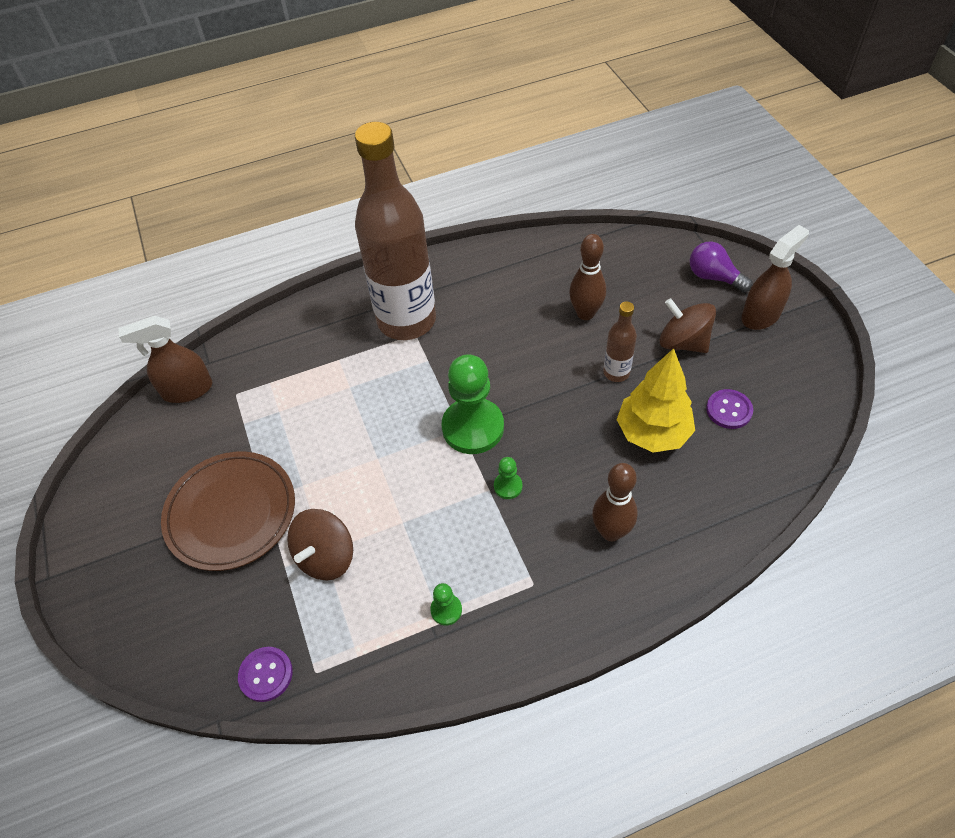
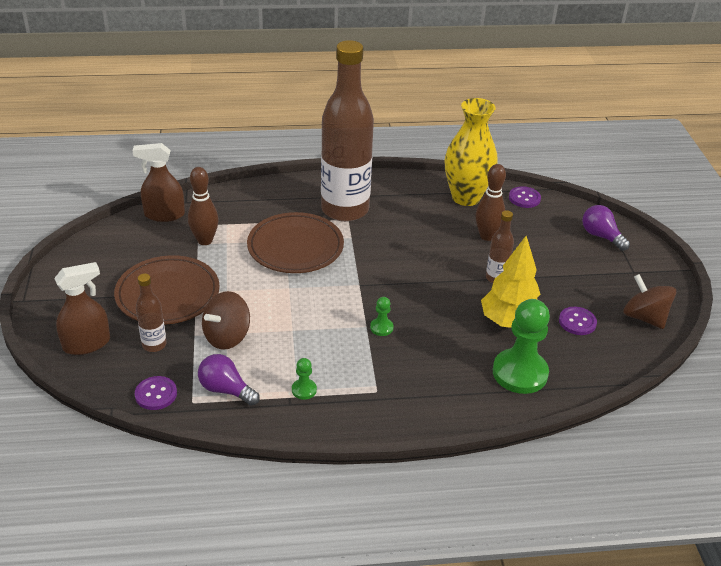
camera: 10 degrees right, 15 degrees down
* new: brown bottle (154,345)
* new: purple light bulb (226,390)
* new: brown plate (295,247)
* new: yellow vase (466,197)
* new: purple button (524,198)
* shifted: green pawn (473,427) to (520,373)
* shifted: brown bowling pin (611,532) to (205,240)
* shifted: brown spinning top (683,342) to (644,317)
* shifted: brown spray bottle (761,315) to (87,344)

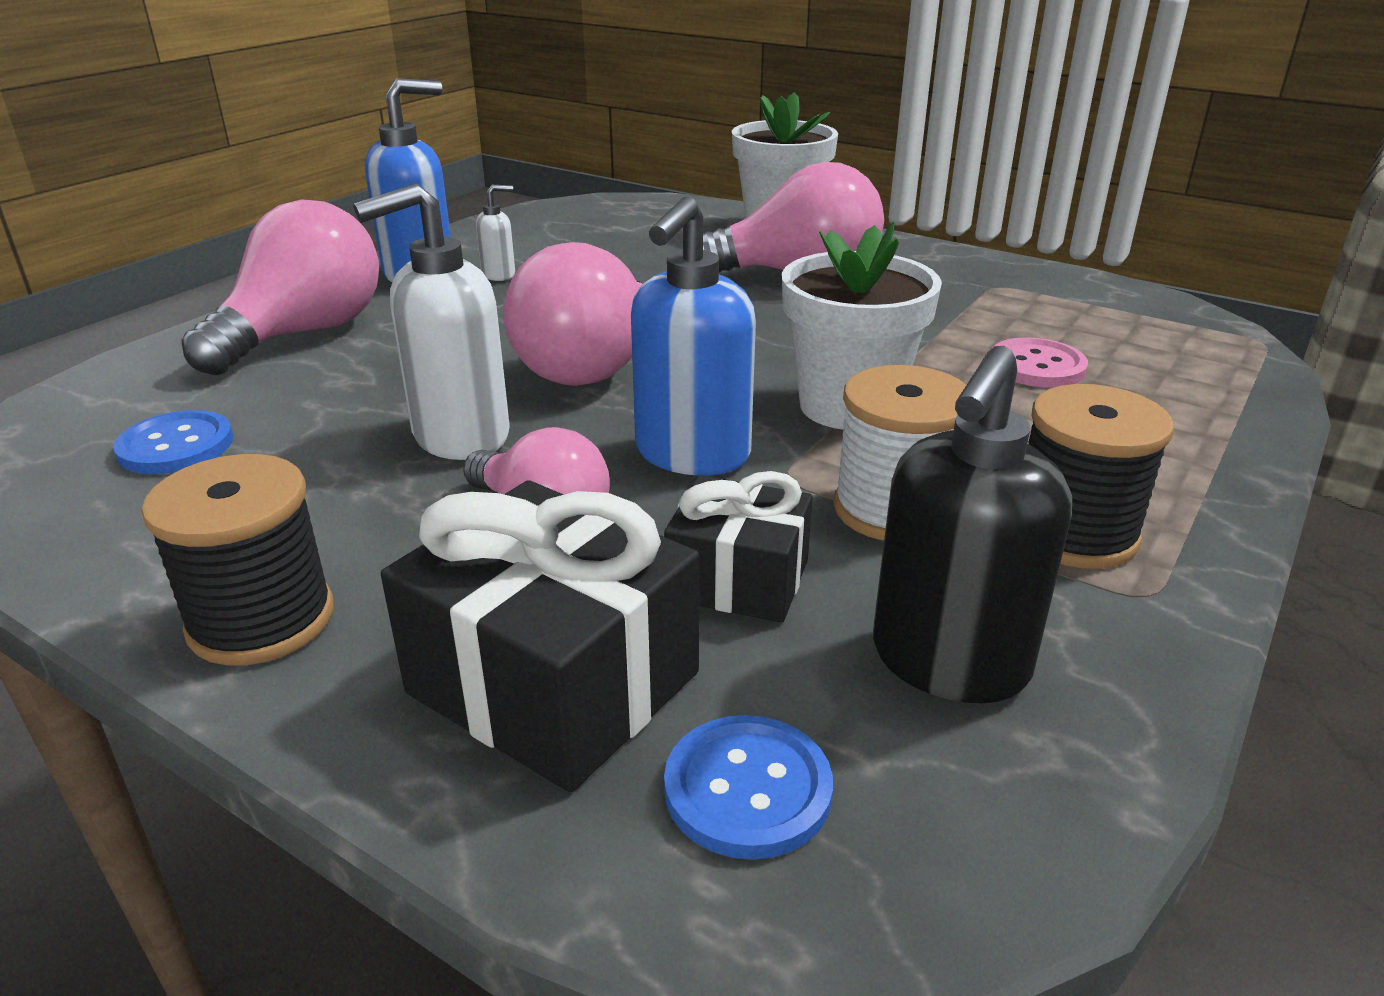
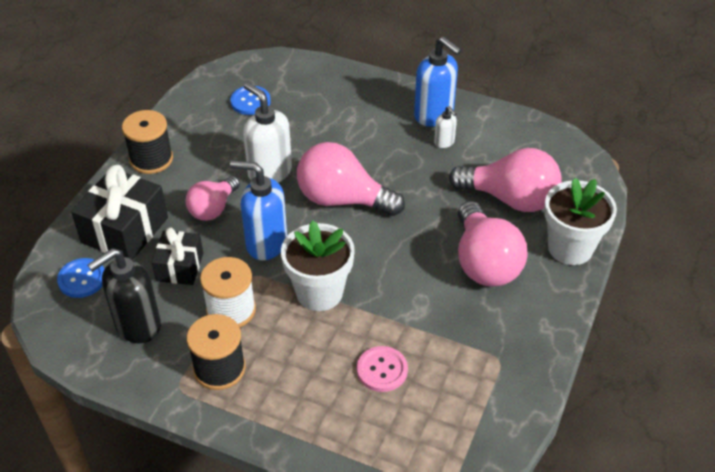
camera: 80 degrees right, 15 degrees up
* shifted: pink light bulb (304,334) to (510,199)
* rotated: black soap dispenser (948,662) = (137,325) 60 degrees counterclockwise

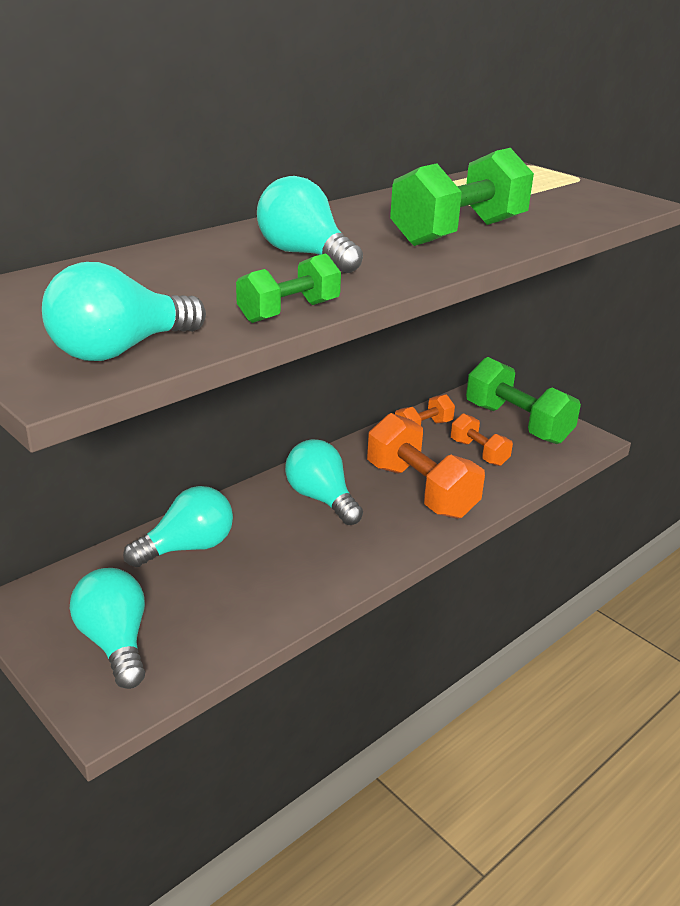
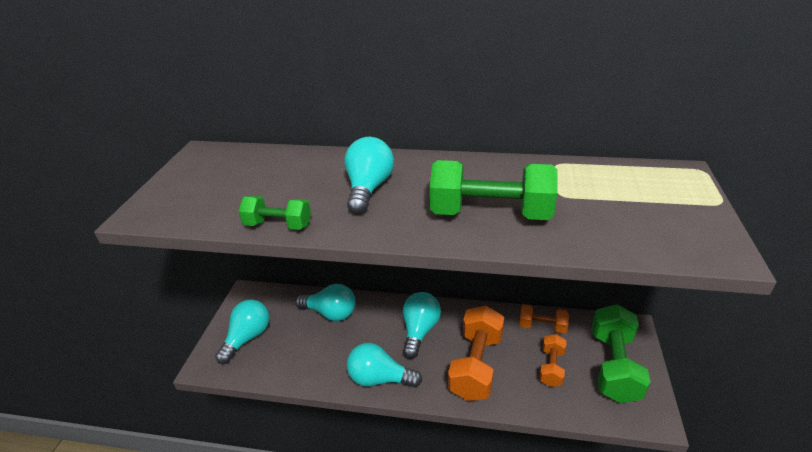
camera: 55 degrees right, 5 degrees up
* shifted: turquoise light bulb (120,350) to (379,378)

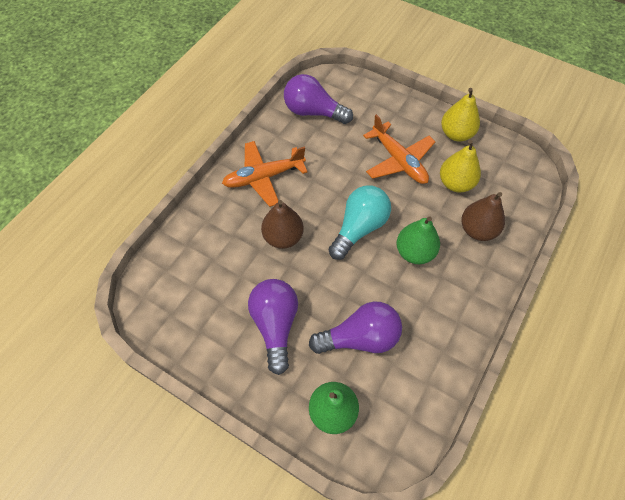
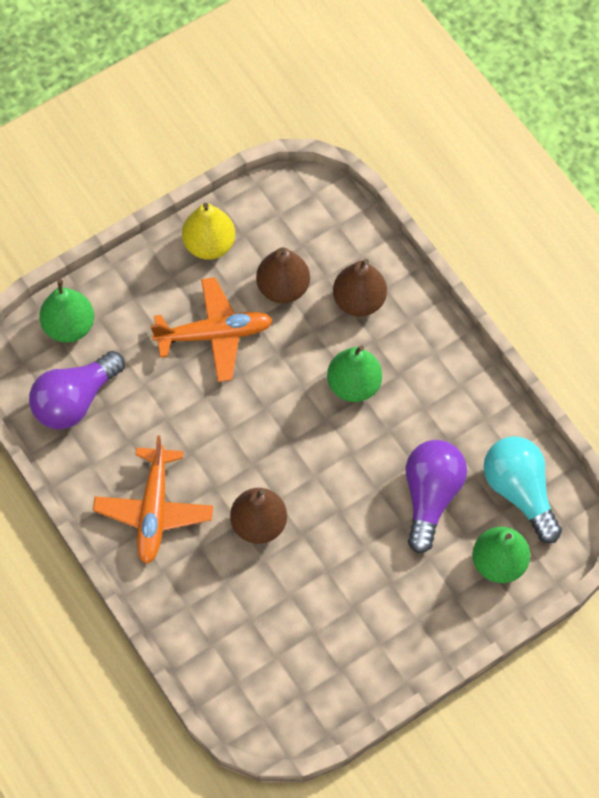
camera: 65 degrees left, 5 degrees up
* gone: purple light bulb (275,325)
* new: green pear (69,326)
* shifted: turquoise light bulb (359,228) to (519,491)
* repainted: yellow pear (455,183) to brown pear (283,288)

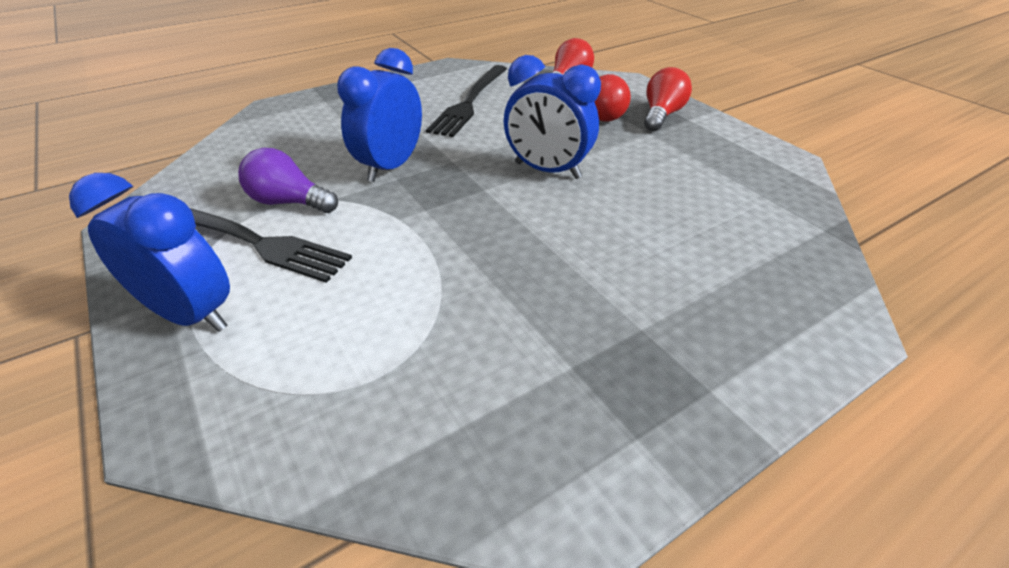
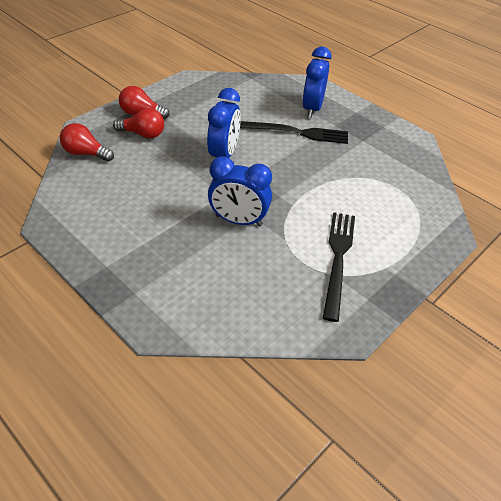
camera: 105 degrees left, 5 degrees up
* gone: purple light bulb (289,202)
* shifted: blue clock (191,314) to (312,108)
* shifted: black fork (470,102) to (296,132)

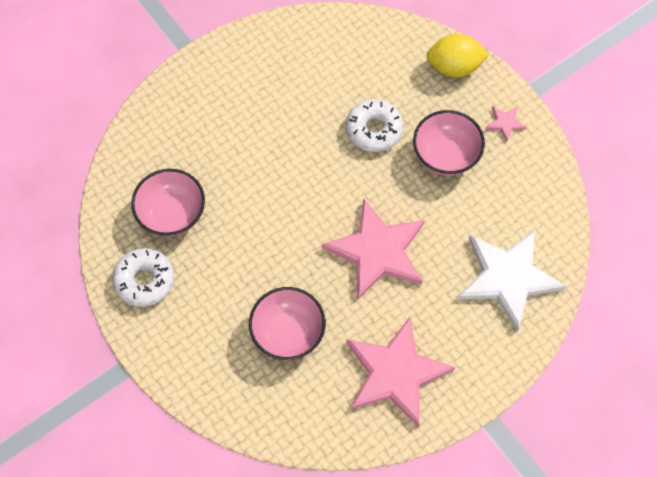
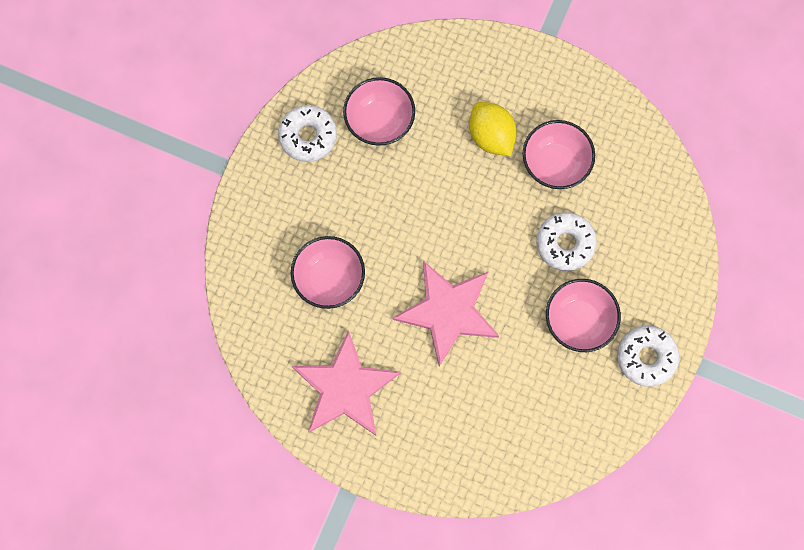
camera: 60 degrees right, 10 degrees up
* gone: white star (508,278)
* new: pink bowl (554,164)
* shifted: yellow lemon (454,67) to (491,136)
* swapped: pink star (505,123) to white donut (646,357)

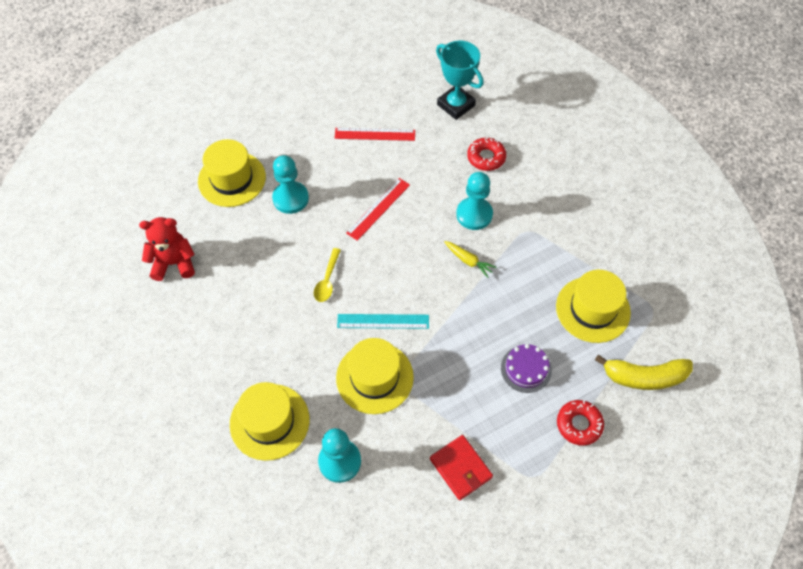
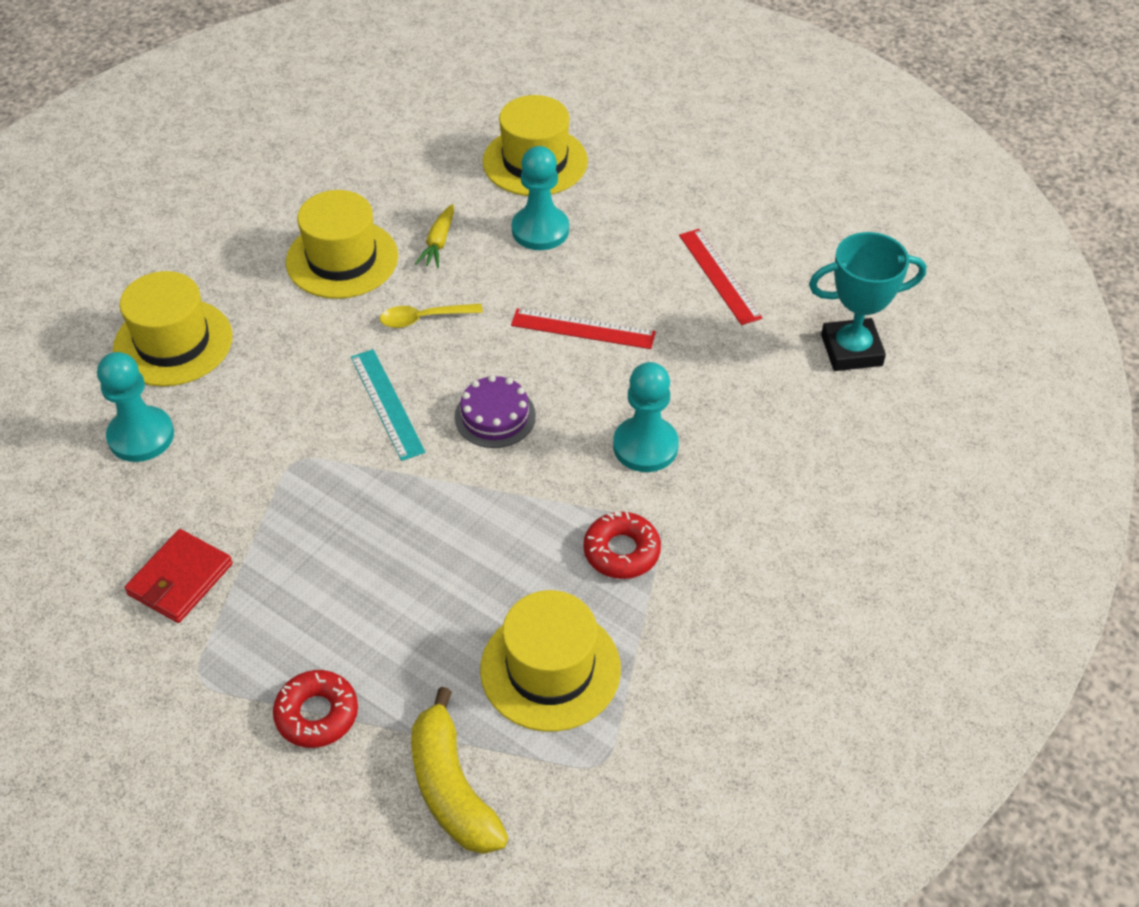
camera: 65 degrees right, 10 degrees down
* gone: red teddy bear (174,263)
* shifted: yellow hat (374,377) to (342,259)
* shifted: yellow carrot (468,261) to (438,243)
* shifted: red donut (486,157) to (621,551)
* shifted: purple cake (526,369) to (495,416)
* rotated: turquoise trophy (456,105) = (851,350) 60 degrees clockwise

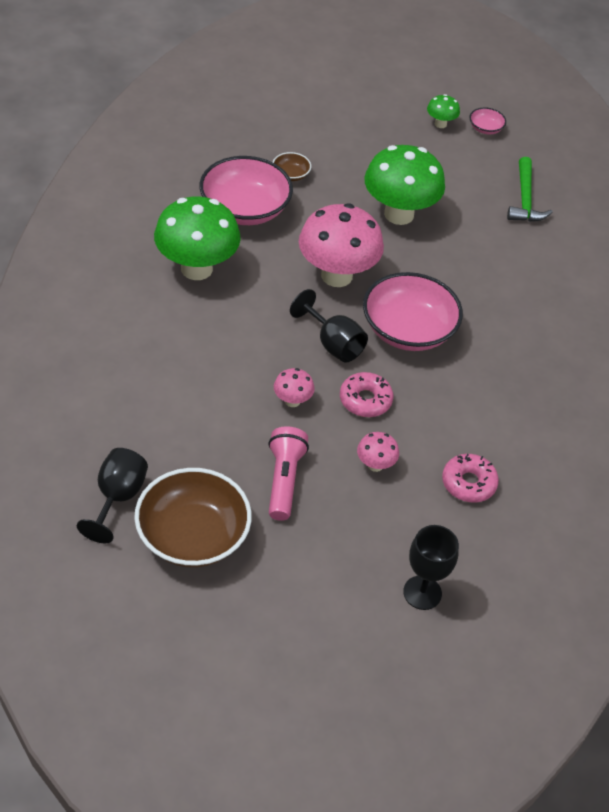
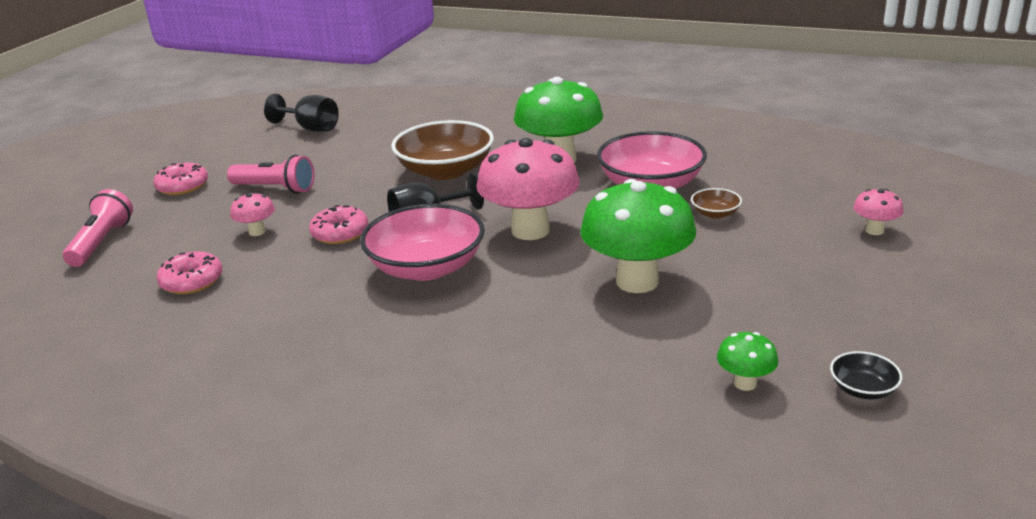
camera: 110 degrees right, 20 degrees down
* gone: green hammer (525,199)
* new: pink donut (182,186)
* shifted: brown bowl (192,535) to (445,171)
* shifted: pink mushroom (292,401) to (874,230)
* shifted: green mushroom (440,124) to (745,383)
* swapped: black goblet (422,593) to pink flashlight (101,242)
* repainted: pink bowl (485,129) to black bowl (863,389)

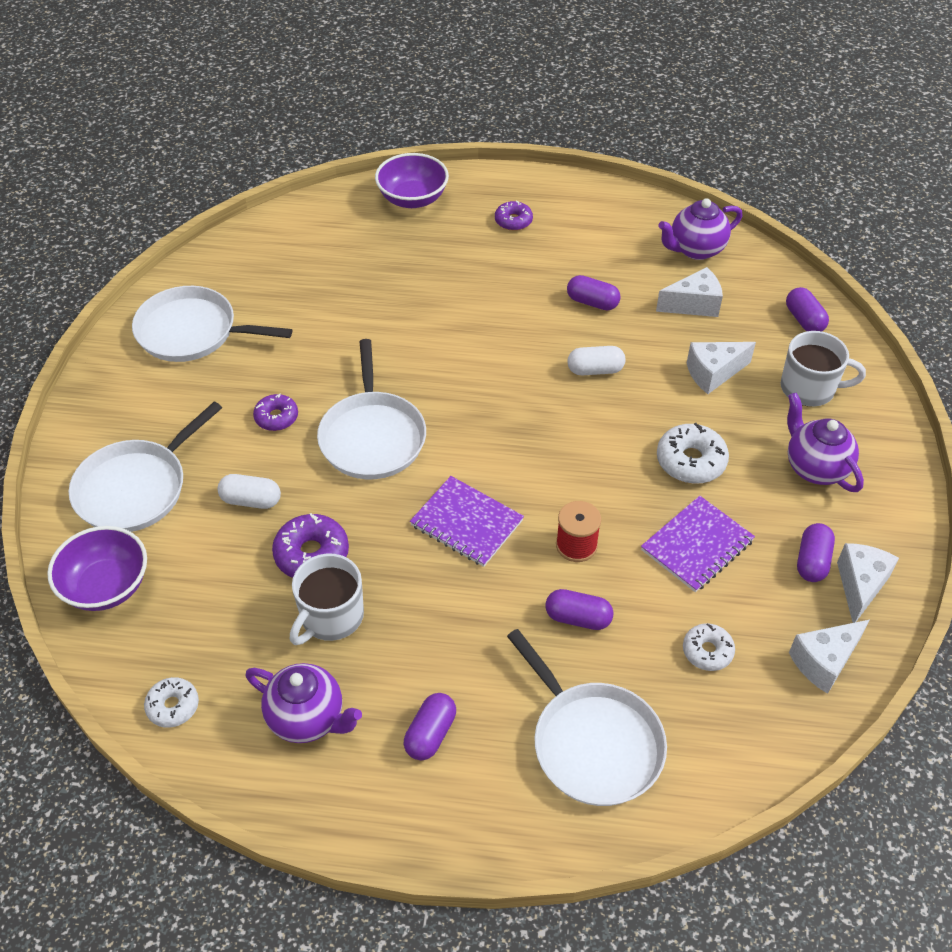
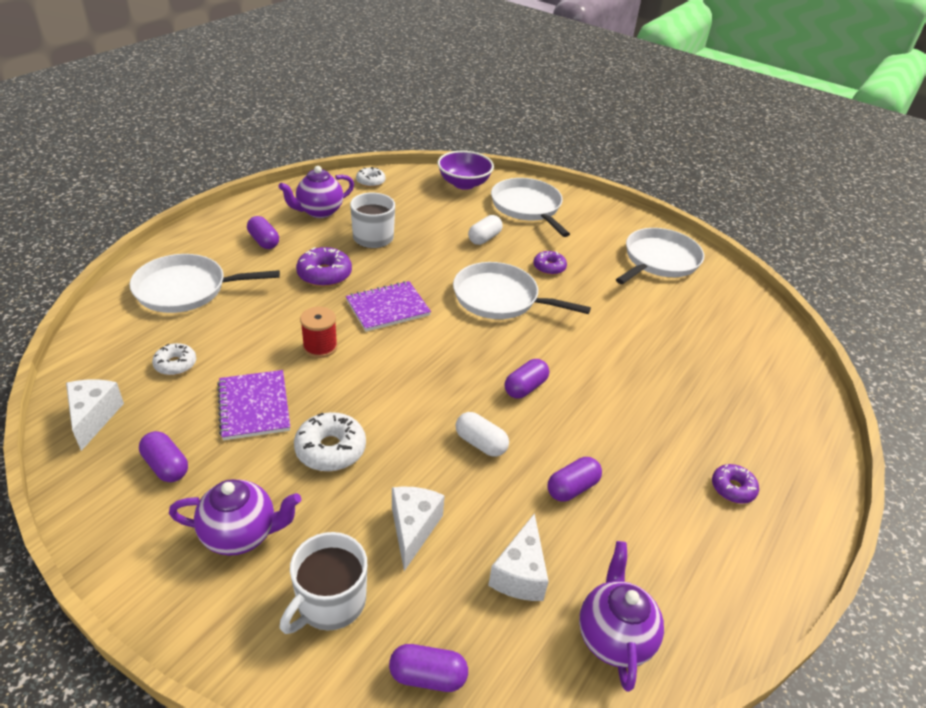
camera: 115 degrees right, 10 degrees down
* gone: purple bowl (413,199)
* gone: white cheese (860,586)
* shifted: purple donut (312,554) to (324,274)
* shifted: purple capsule (578,618) to (525,387)
* rotated: white capsule (595,370) = (480,443) 75 degrees counterclockwise

